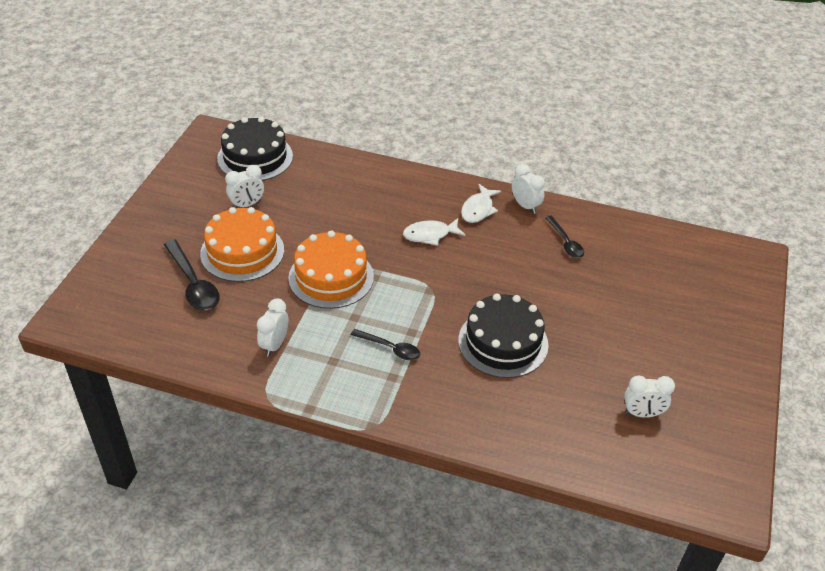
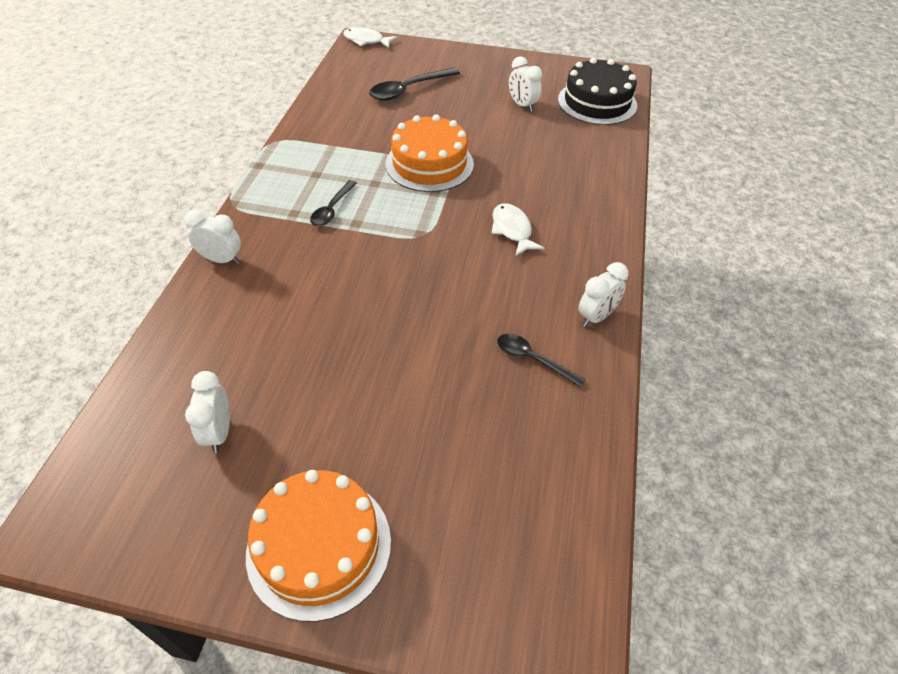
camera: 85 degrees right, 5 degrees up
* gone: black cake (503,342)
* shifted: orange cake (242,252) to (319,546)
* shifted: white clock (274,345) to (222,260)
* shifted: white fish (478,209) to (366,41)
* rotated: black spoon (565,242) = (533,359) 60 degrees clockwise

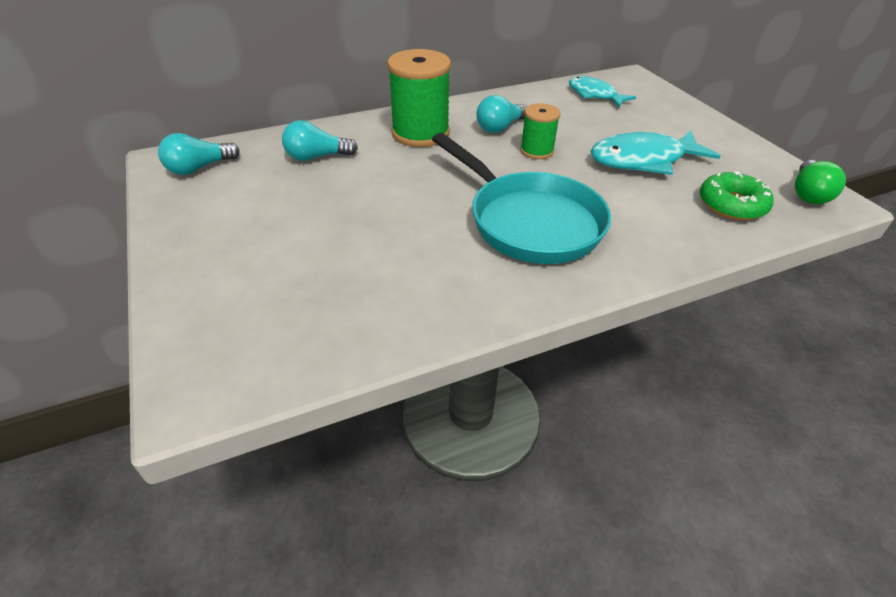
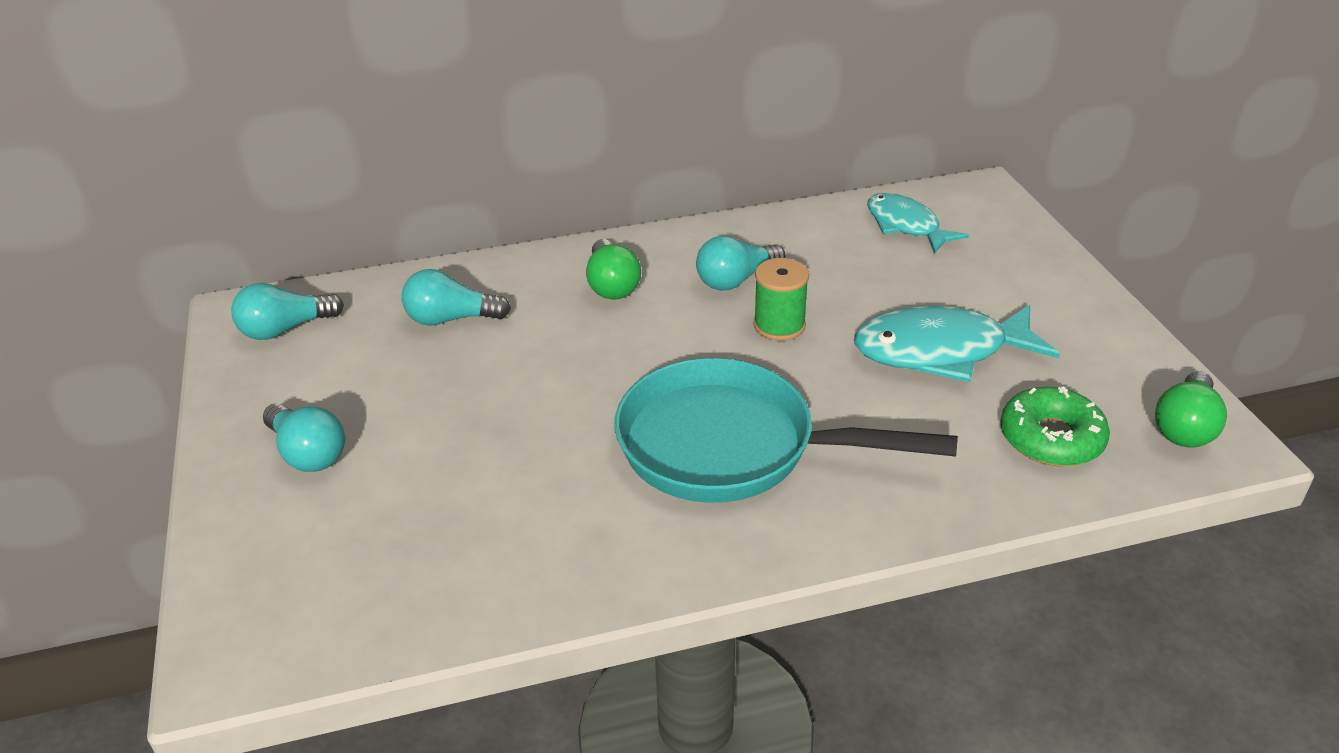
camera: 10 degrees right, 5 degrees down
* new: turquoise light bulb (308,453)
* swapped: green spool (420,133) to green light bulb (612,285)
* rotated: turquoise pan (529,222) = (729,446) 135 degrees clockwise

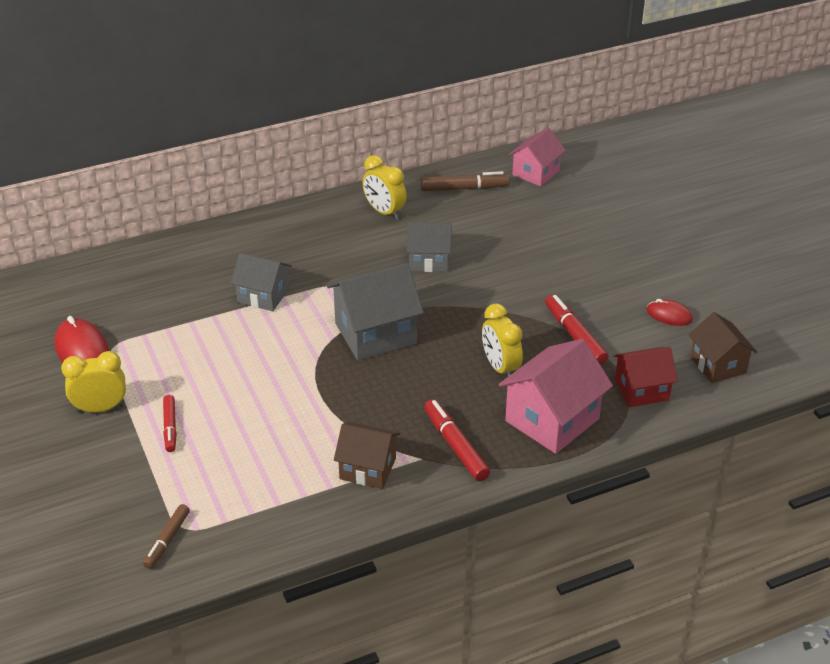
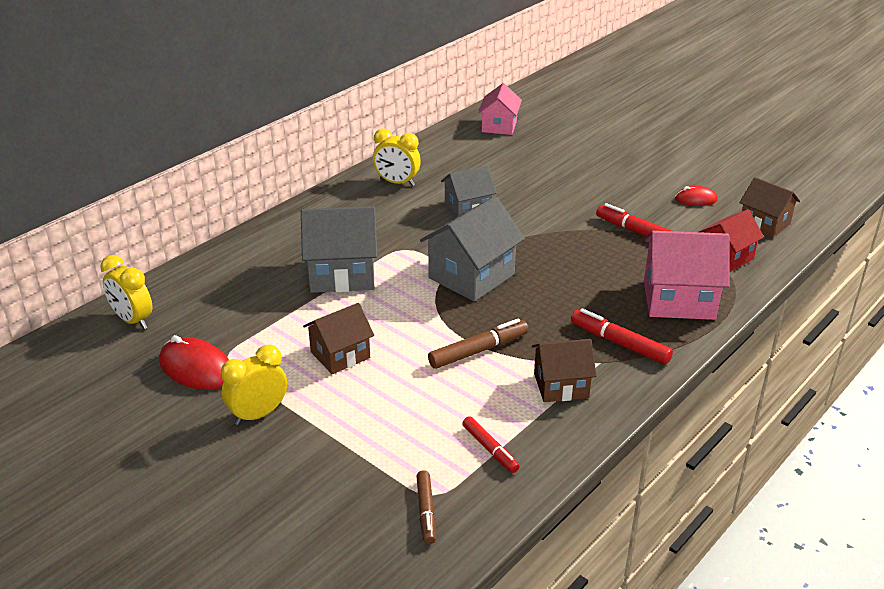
camera: 25 degrees left, 5 degrees down
* new: brown house (340,355)
* shifted: red marker (170,427) to (490,449)
* shifted: brown marker (464,188) to (478,351)
* shifted: yellow clock (500,367) to (133,320)
* rotated: pink house (552,420) = (679,299) 75 degrees clockwise
* scaled: grey house (263,295) = (342,274) x1.57

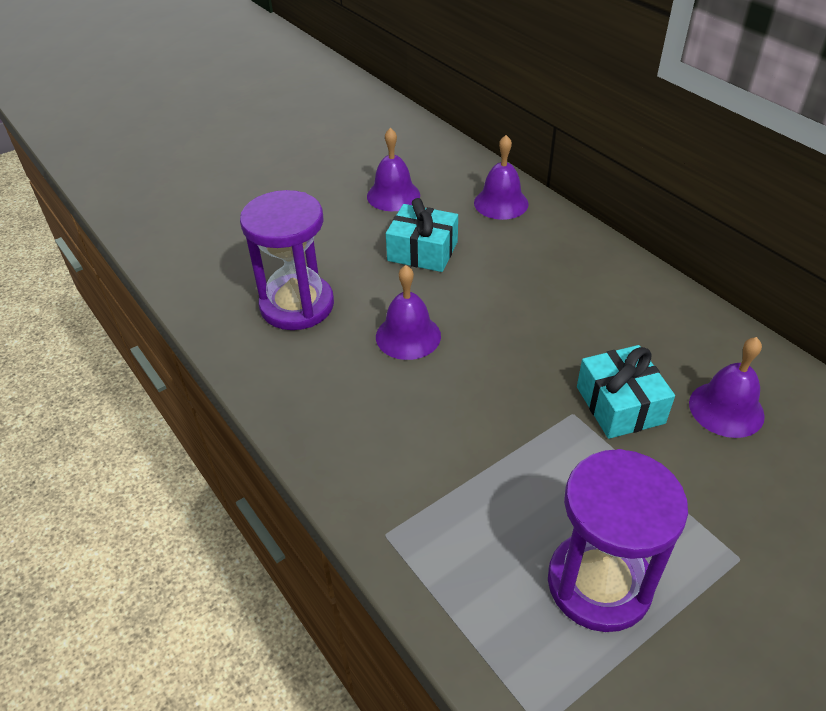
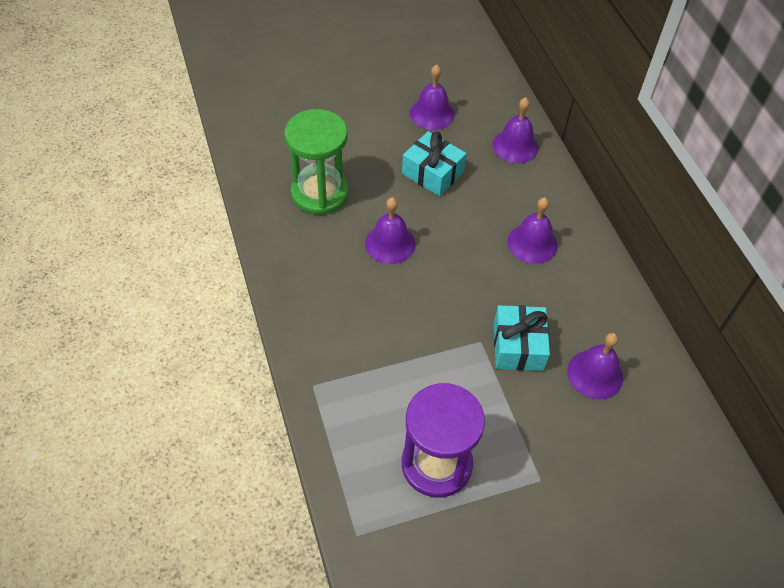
camera: 15 degrees right, 10 degrees up
* new: purple bell (532,243)
* repainted: purple hourglass (297,305) to green hourglass (319,193)

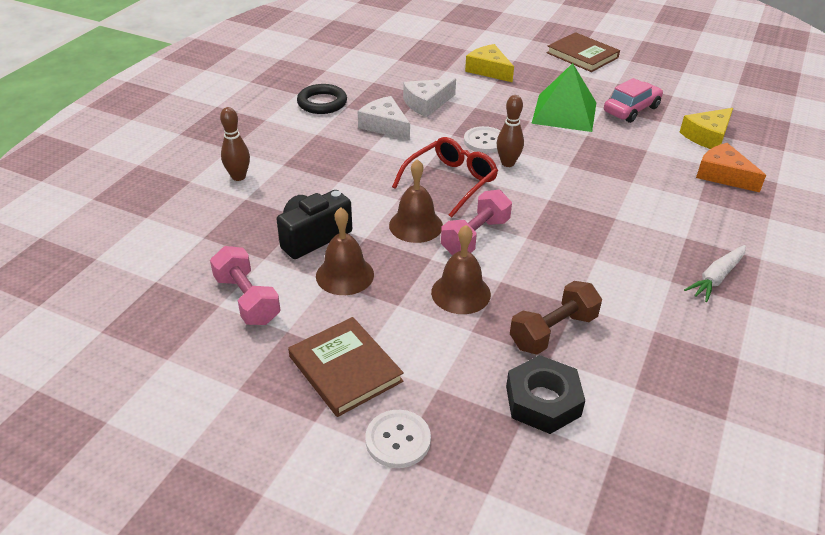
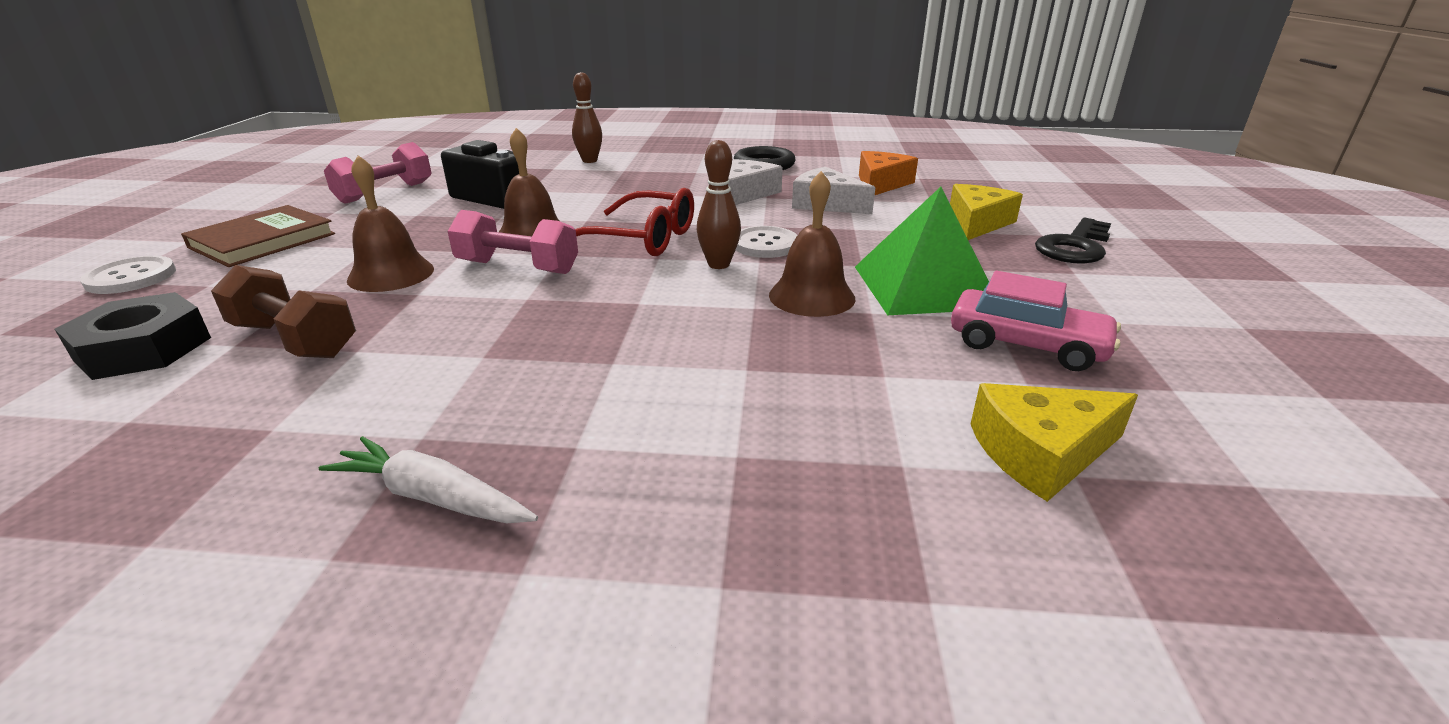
camera: 70 degrees right, 10 degrees down
* gone: brown book (582,55)
* new: black key (1075,246)
* shifted: brown bell (345,275) to (811,296)
* shifted: orange cheese (723,175) to (881,184)
* rotated: yellow cheese (707,136) = (1041,452) 45 degrees counterclockwise

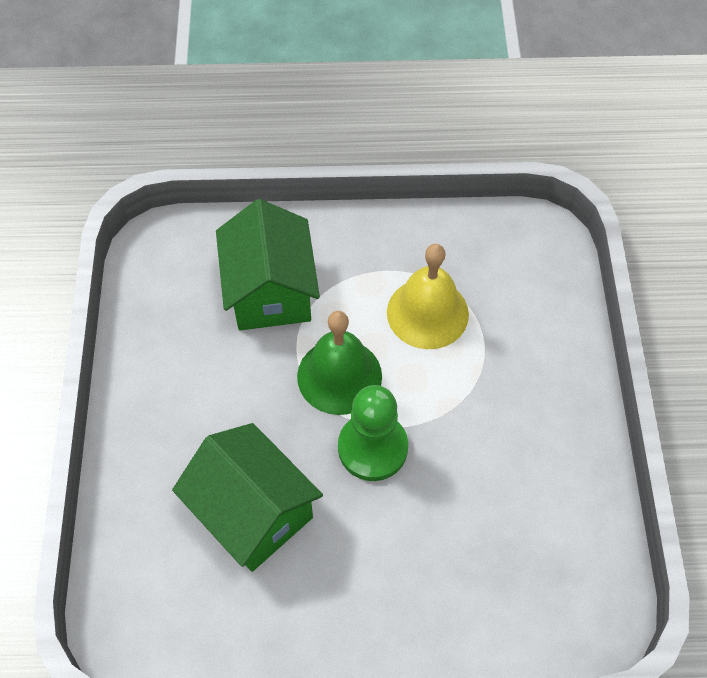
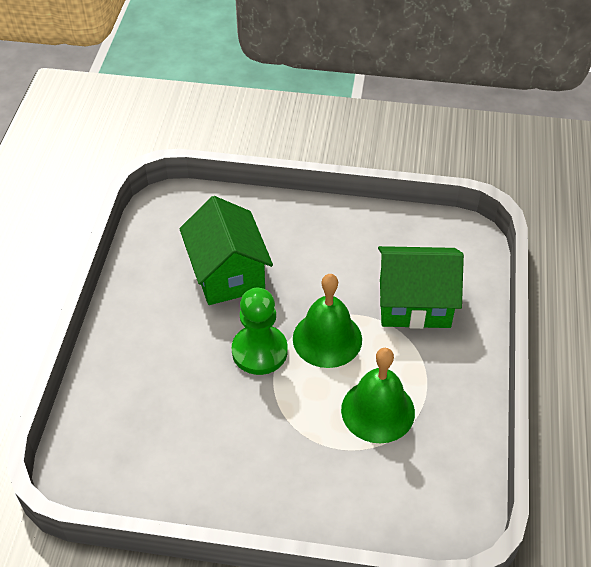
camera: 100 degrees right, 10 degrees down
* repainted: yellow bell (427,313) to green bell (378,410)
* rotated: green house (252,512) = (227,273) 75 degrees counterclockwise

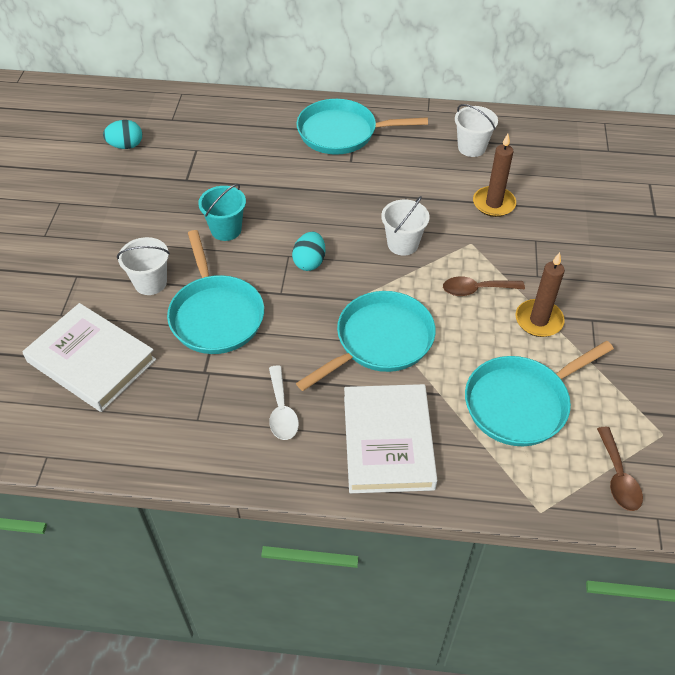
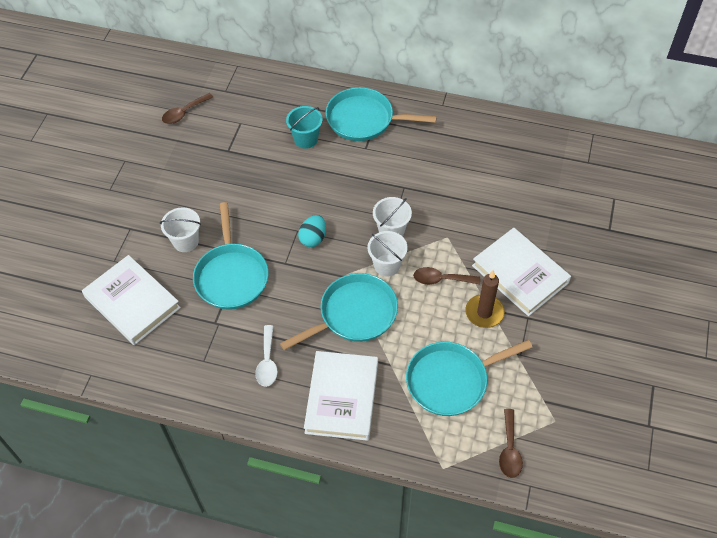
camera: 10 degrees right, 5 degrees up
* gone: brown candle (493,203)
* new: white book (520,274)
* shifted: turquoise bucket (226,230) to (306,139)
* shifted: white bucket (471,147) to (387,265)
* swapped: turquoise egg (126,146) to brown spoon (184,113)

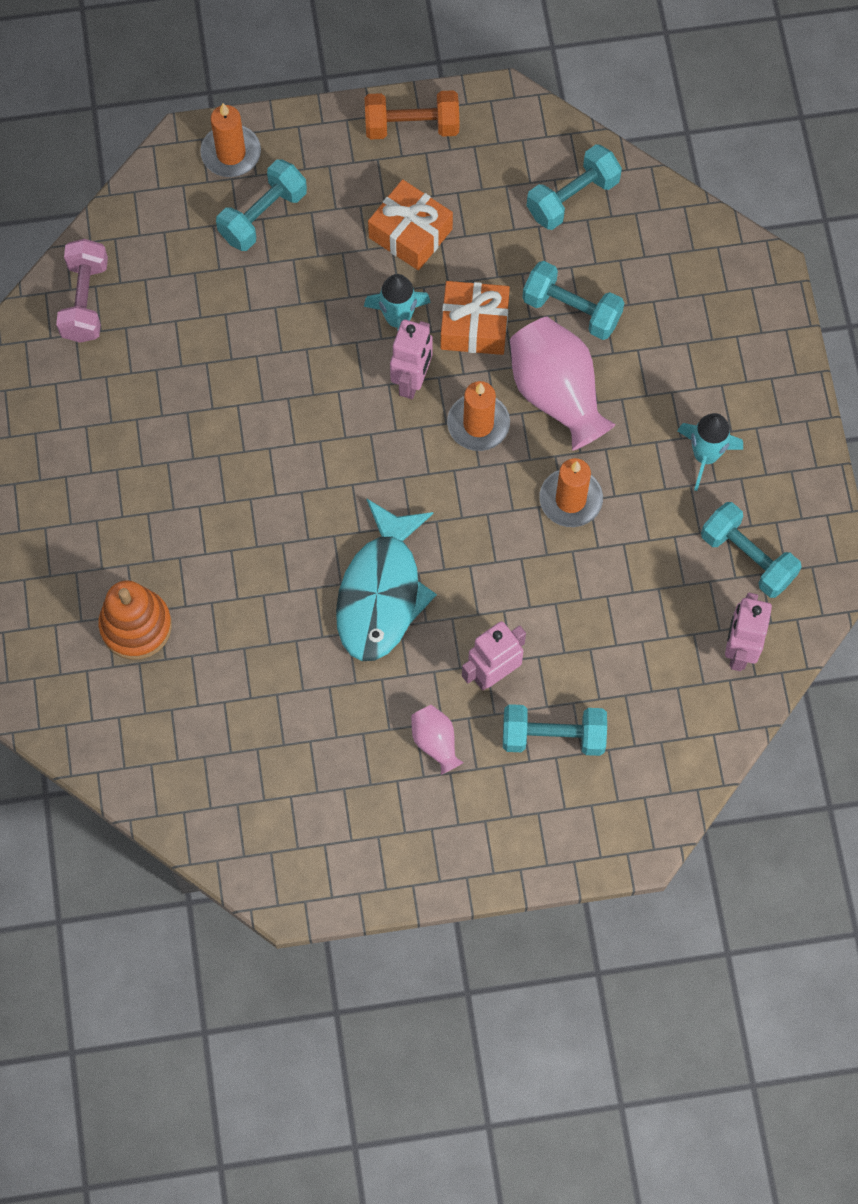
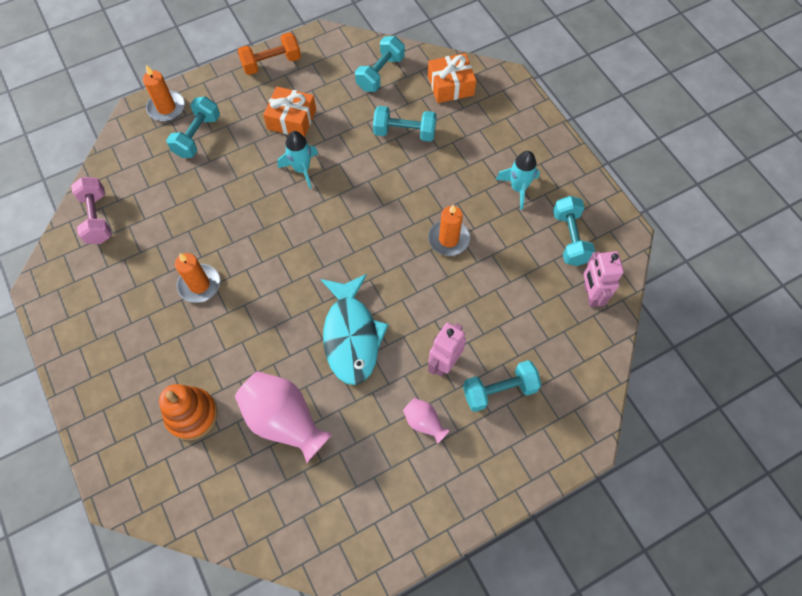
camera: 20 degrees left, 5 degrees down
* gone: pink robot (412,381)
* shifted: orange gift (474,326) to (450,86)
* shifted: orange candle (478,424) to (199,284)
* shifted: pink vase (557,394) to (284,420)
* rotated: turquoise dumbbell (747,557) = (570,238) 60 degrees clockwise

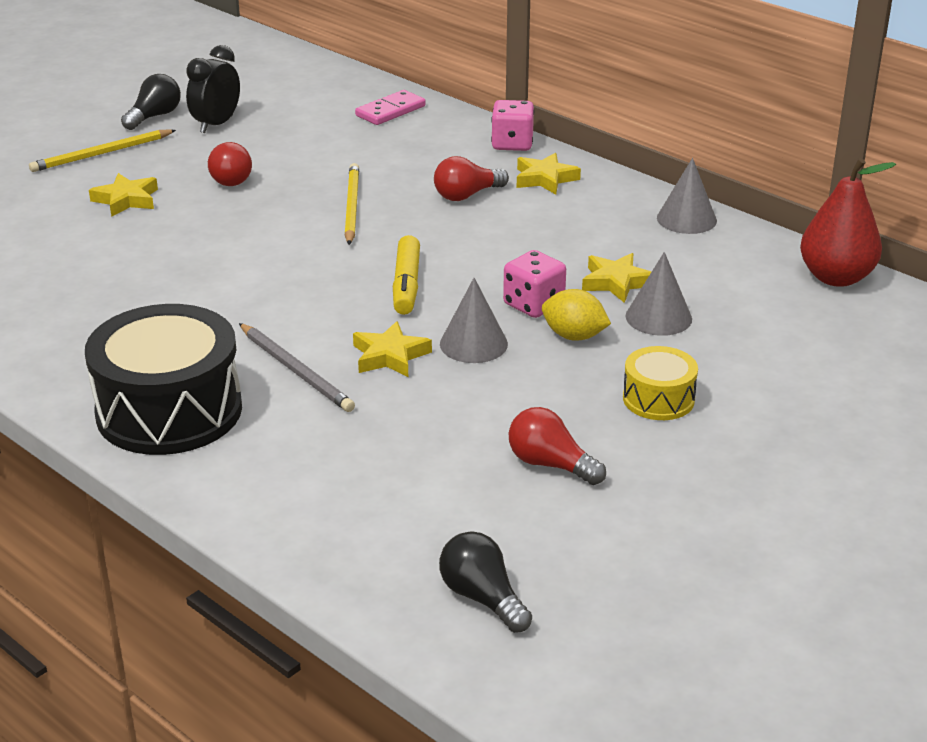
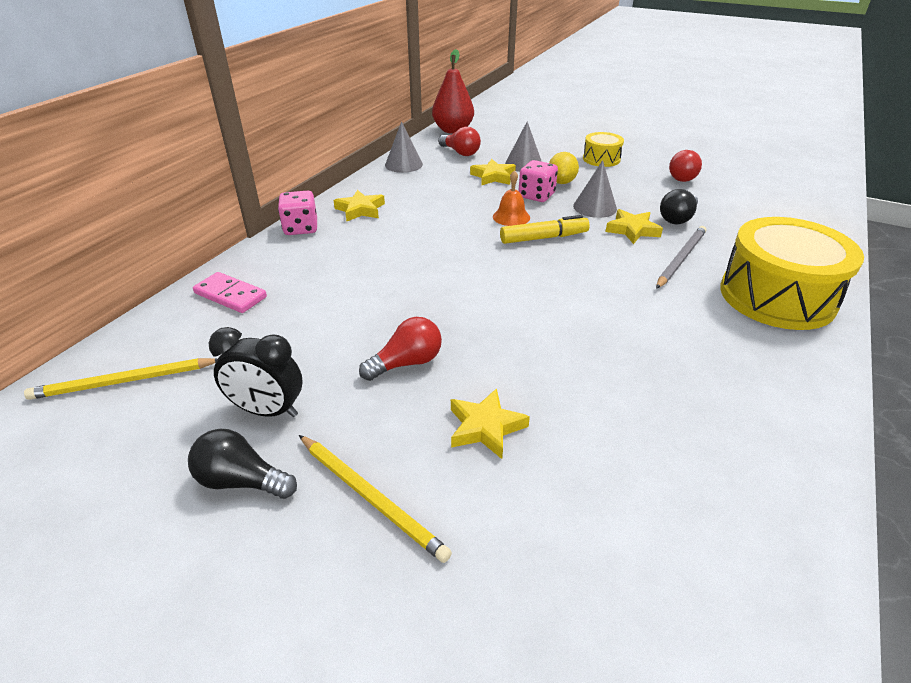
camera: 105 degrees left, 5 degrees up
* new: orange bell (511,217)
* shifted: yellow pencil (352,206) to (124,381)
* shifted: red light bulb (466,195) to (460,153)
* shifted: black light bulb (482,598) to (677,218)
* repainted: black drum (169,411) to yellow drum (777,296)

